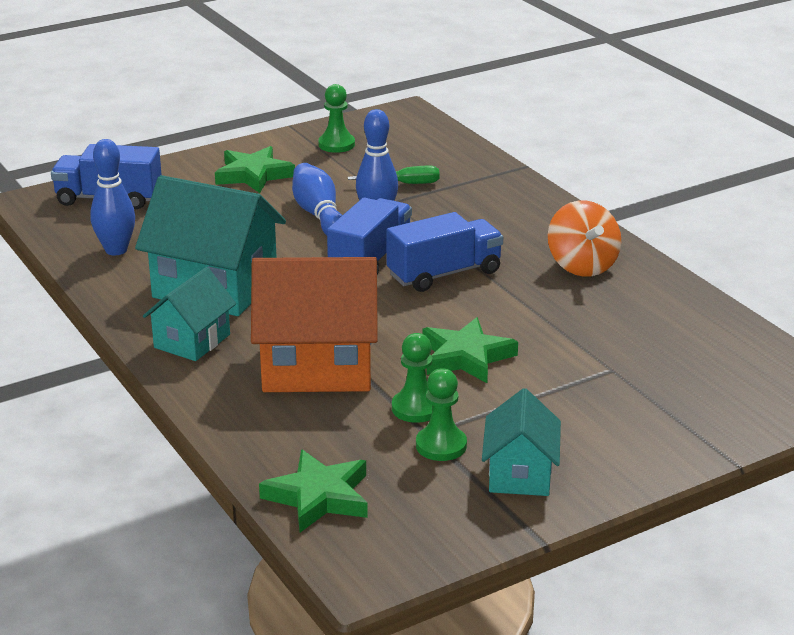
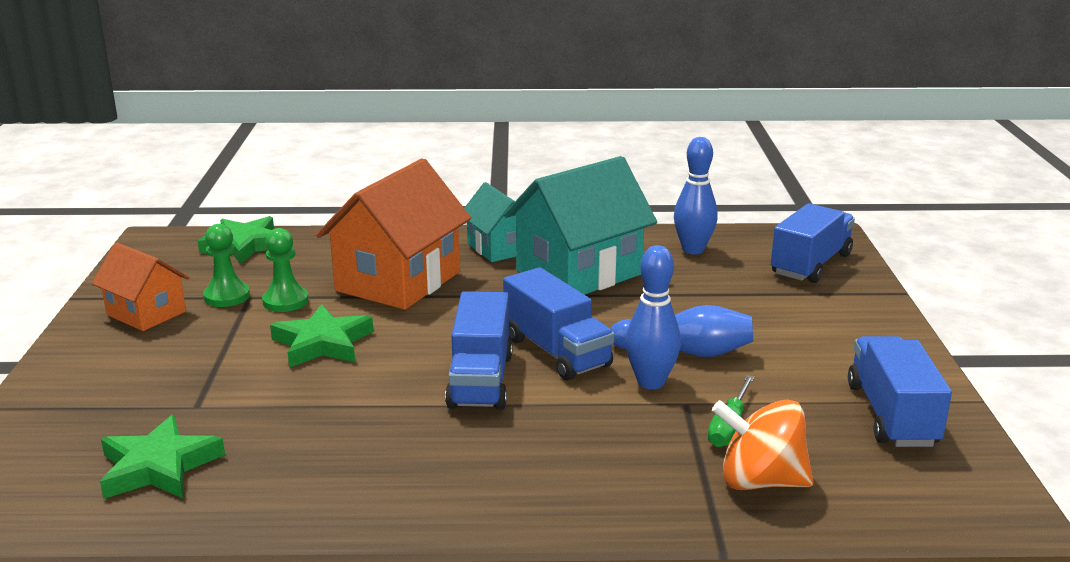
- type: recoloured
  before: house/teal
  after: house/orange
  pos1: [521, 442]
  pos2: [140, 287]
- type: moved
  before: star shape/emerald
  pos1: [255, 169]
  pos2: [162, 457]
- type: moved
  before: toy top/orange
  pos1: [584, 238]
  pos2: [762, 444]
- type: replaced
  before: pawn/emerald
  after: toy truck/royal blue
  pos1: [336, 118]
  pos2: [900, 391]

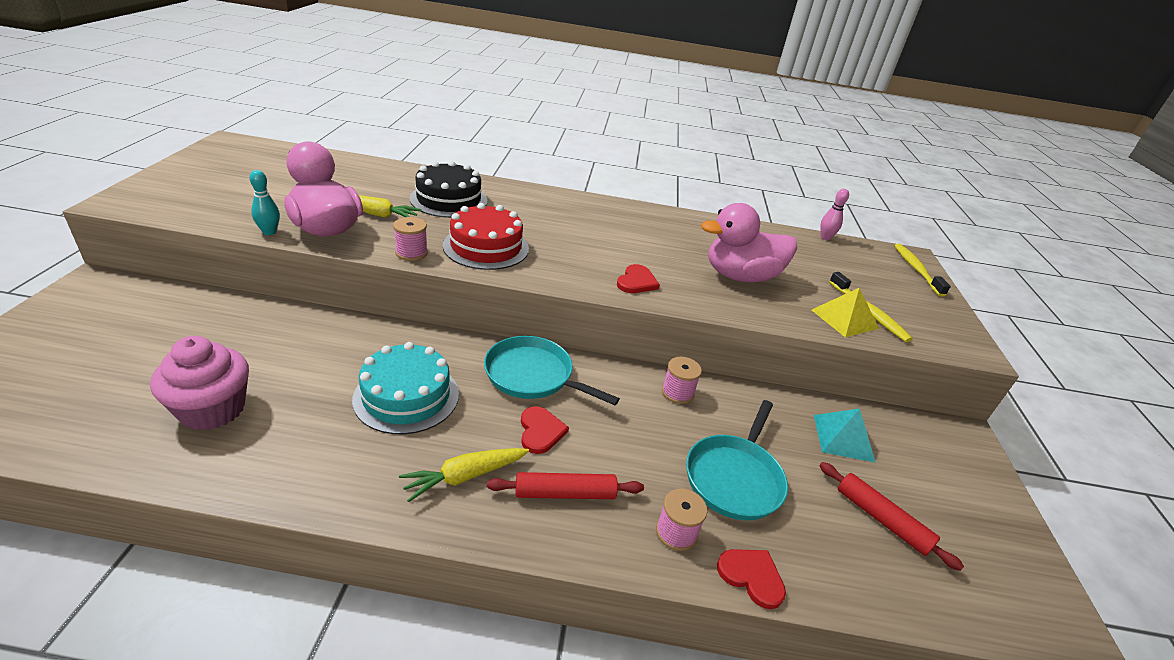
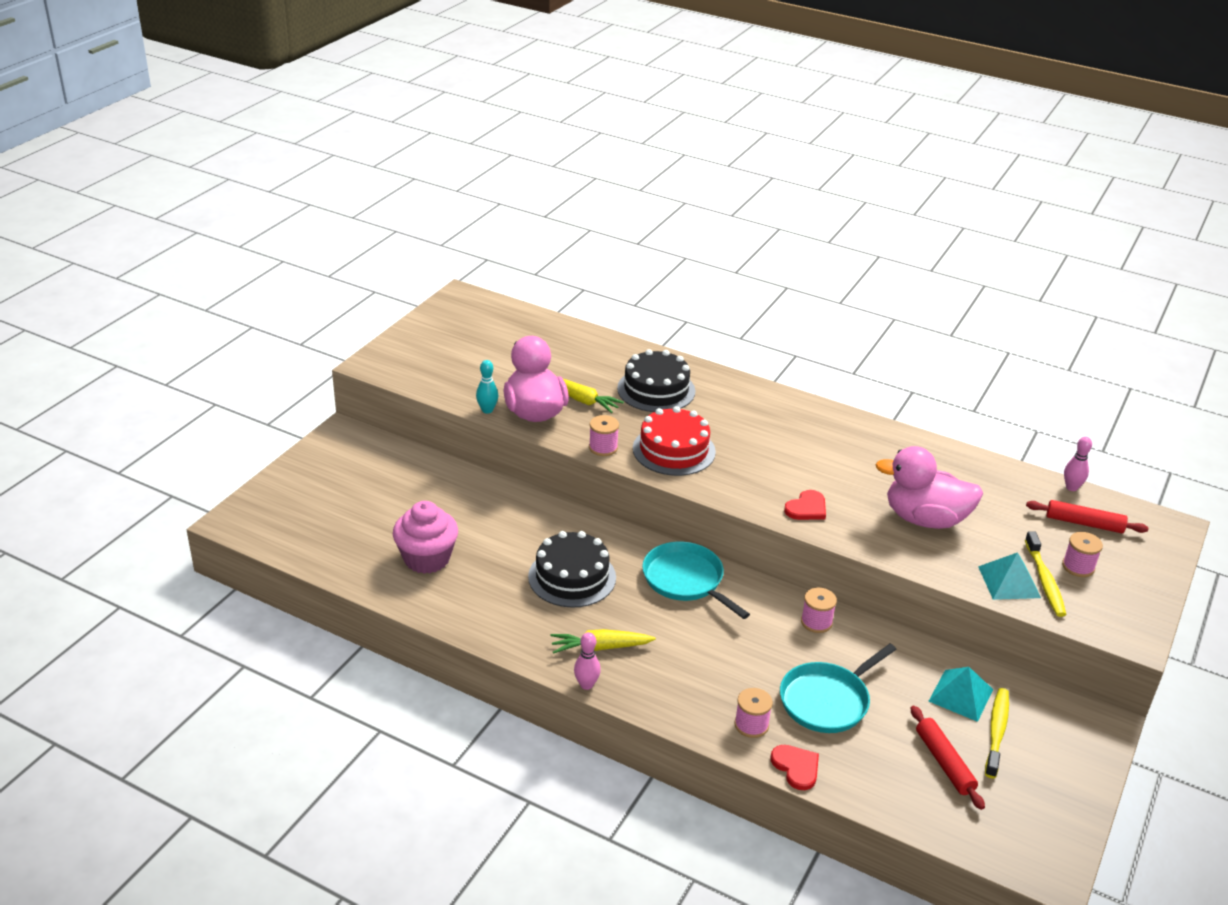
- type: recoloured
  before: cake/teal
  after: cake/ebony
  pos1: [405, 388]
  pos2: [572, 569]
- type: added
  after: bowling pin/rose-pink
  pos2: [587, 661]
- type: recoloured
  before: pyramid/yellow
  after: pyramid/teal
  pos1: [845, 312]
  pos2: [1009, 576]
- type: moved
  before: tooth brush/yellow
  pos1: [922, 270]
  pos2: [997, 733]
- type: moved
  before: pastry roller/scarlet
  pos1: [565, 485]
  pos2: [1087, 516]
- type: added
  after: bobbin/rose-pink
  pos2: [1082, 554]
- type: removed
  before: love heart/scarlet
  pos1: [545, 430]

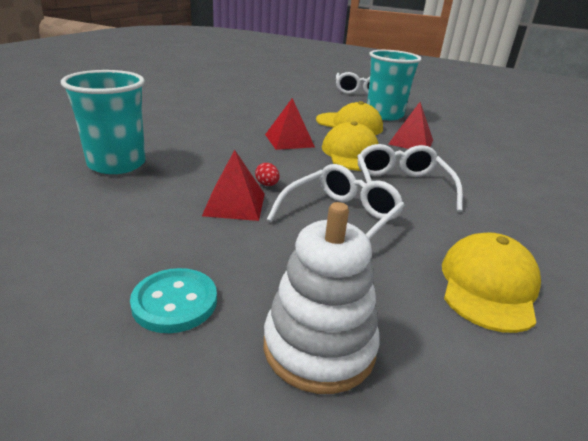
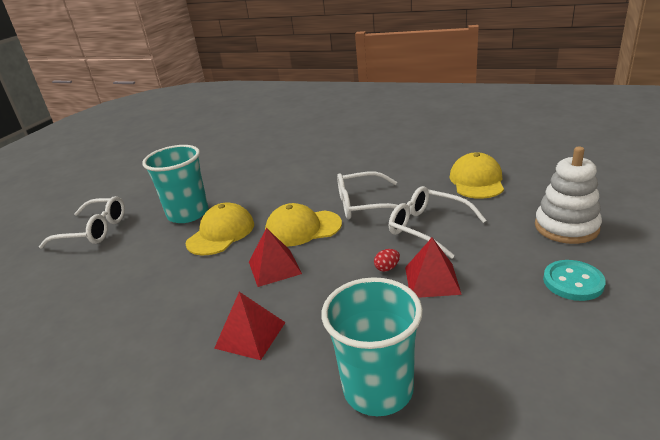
- type: moved
  before: pyramid/scarlet
  pos1: [410, 125]
  pos2: [250, 326]
- type: turned
  before: cap/yellow
  pos1: [491, 282]
  pos2: [477, 175]
  turn: 75

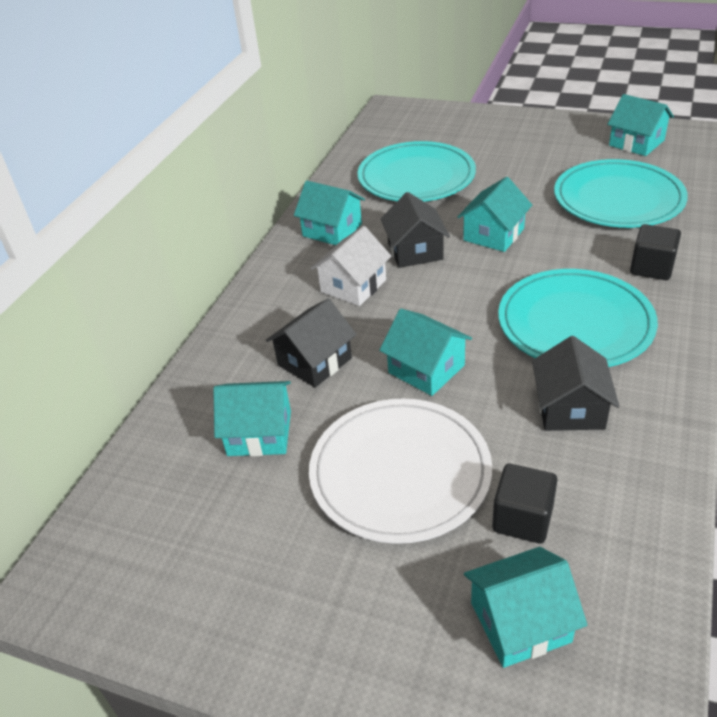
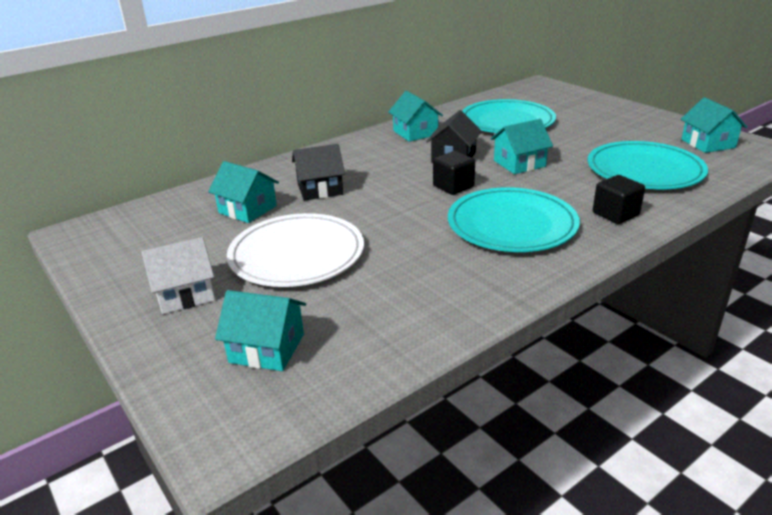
- type: moved
  before: house/white
  pos1: [351, 266]
  pos2: [178, 275]
- type: moved
  before: solid cube/ebony
  pos1: [524, 504]
  pos2: [454, 173]
- type: removed
  before: house/teal
  pos1: [425, 352]
- type: removed
  before: house/ebony
  pos1: [575, 383]

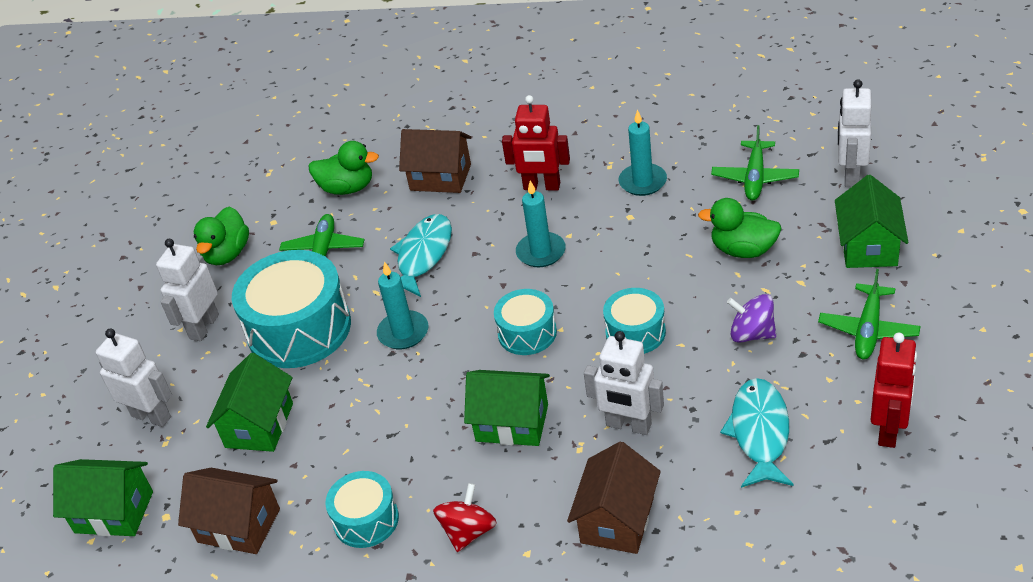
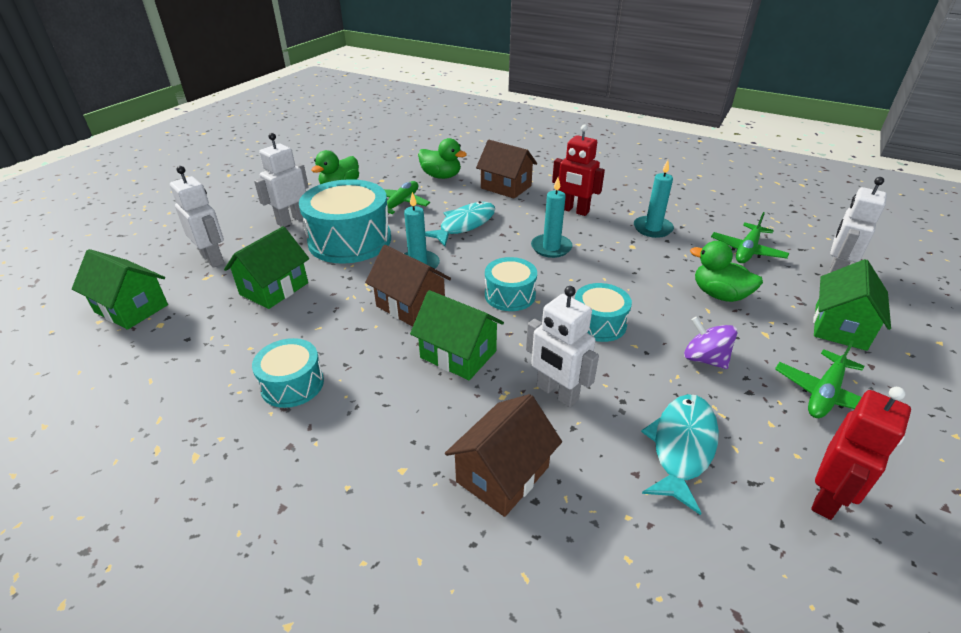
- type: moved
  before: house/brown
  pos1: [229, 511]
  pos2: [408, 286]
- type: removed
  before: toy top/scarlet
  pos1: [465, 517]

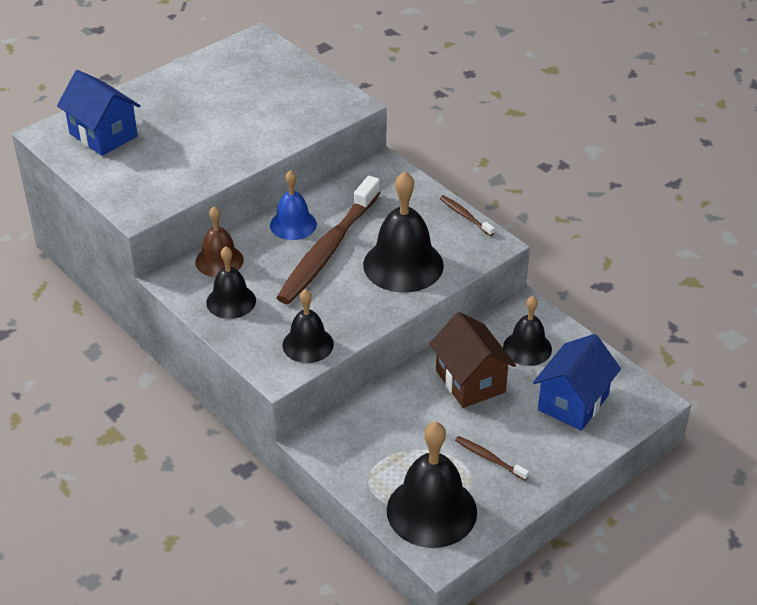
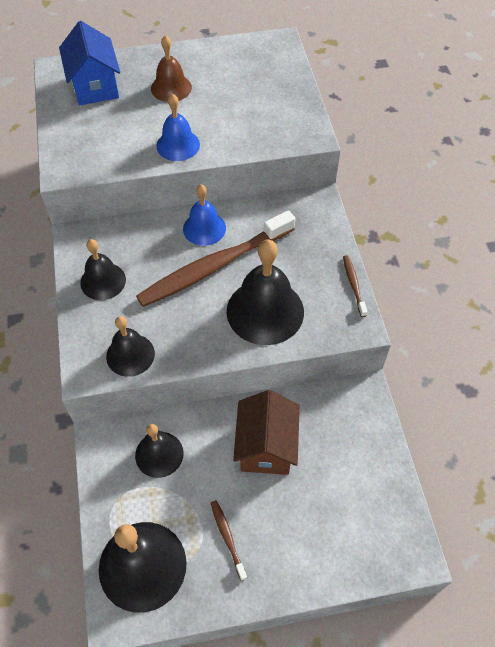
- type: moved
  before: bell/ebony
  pos1: [527, 331]
  pos2: [159, 451]
- type: moved
  before: bell/brown
  pos1: [219, 241]
  pos2: [171, 68]
- type: added
  after: bell/royal blue
  pos2: [178, 127]
- type: removed
  before: house/royal blue
  pos1: [577, 382]

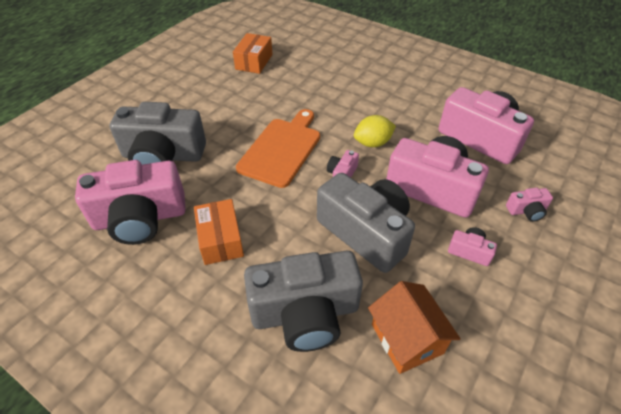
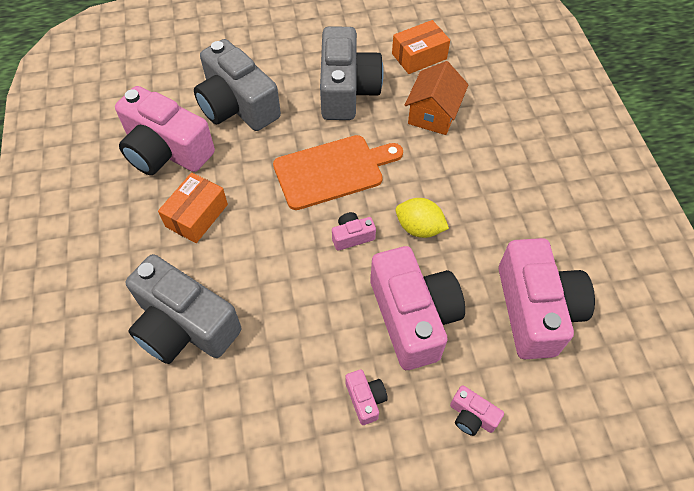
- type: moved
  before: photo camera/ash-grey
  pos1: [366, 223]
  pos2: [352, 73]
- type: moved
  before: house/orange
  pos1: [414, 327]
  pos2: [437, 98]

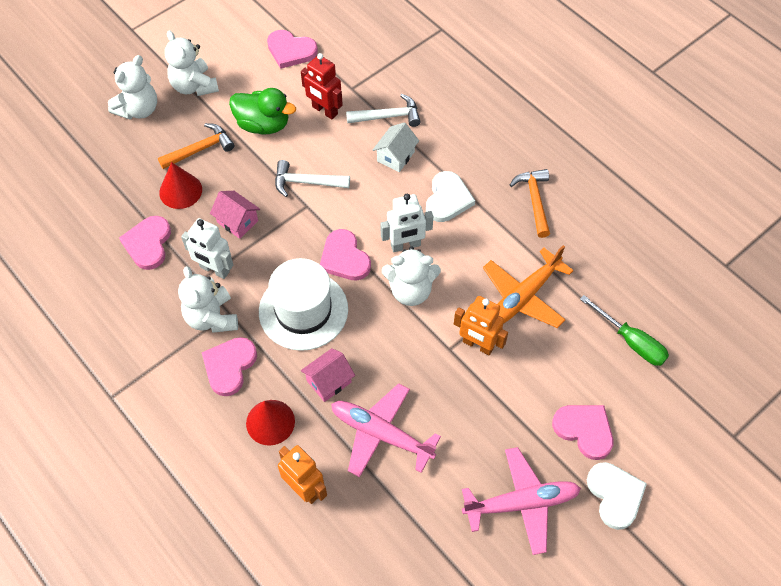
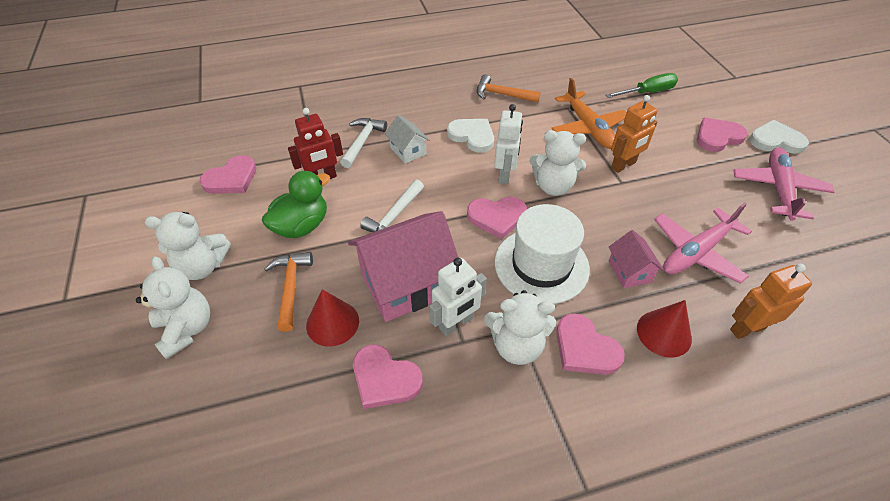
- type: resized
  before: house/rose-pink
  pos1: [235, 215]
  pos2: [403, 266]
  scale: 2.03
- type: turned
  before: stuffed bear/white
  pos1: [411, 276]
  pos2: [557, 163]
  turn: 75

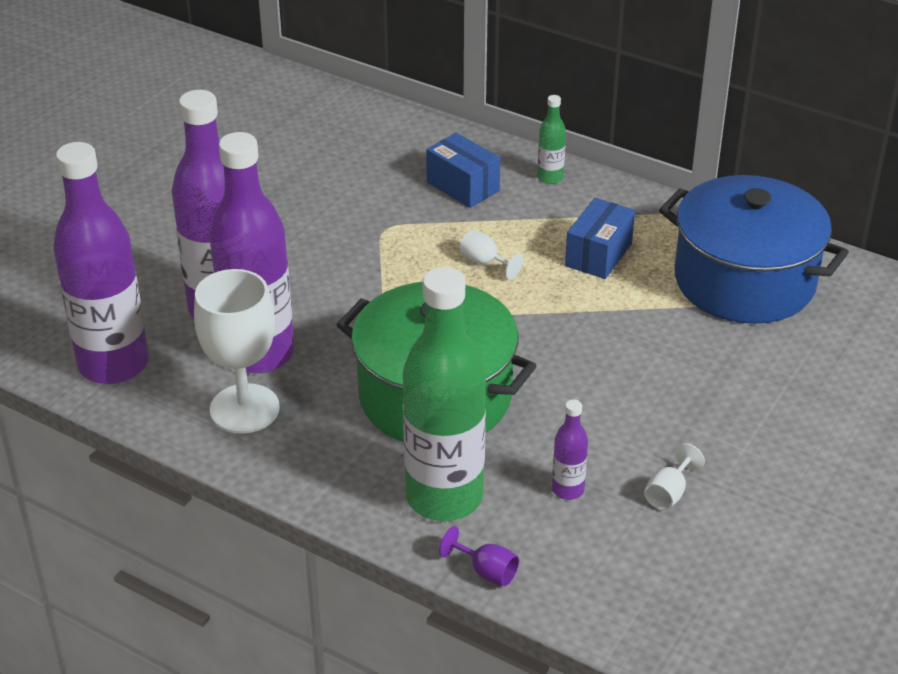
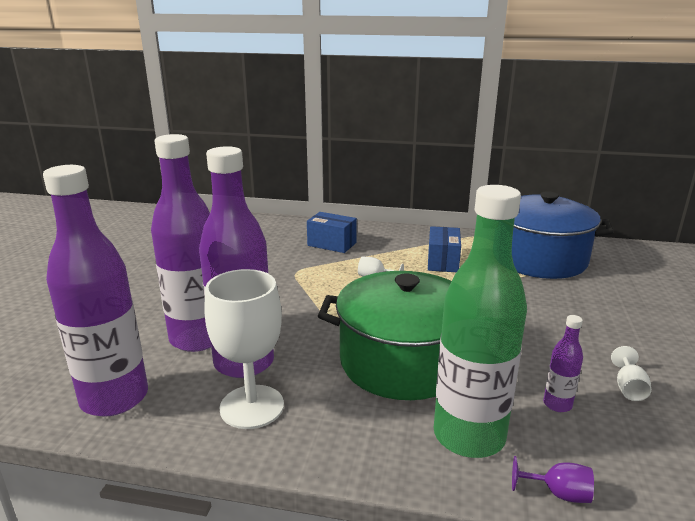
- type: removed
  before: flask/emerald
  pos1: [551, 139]

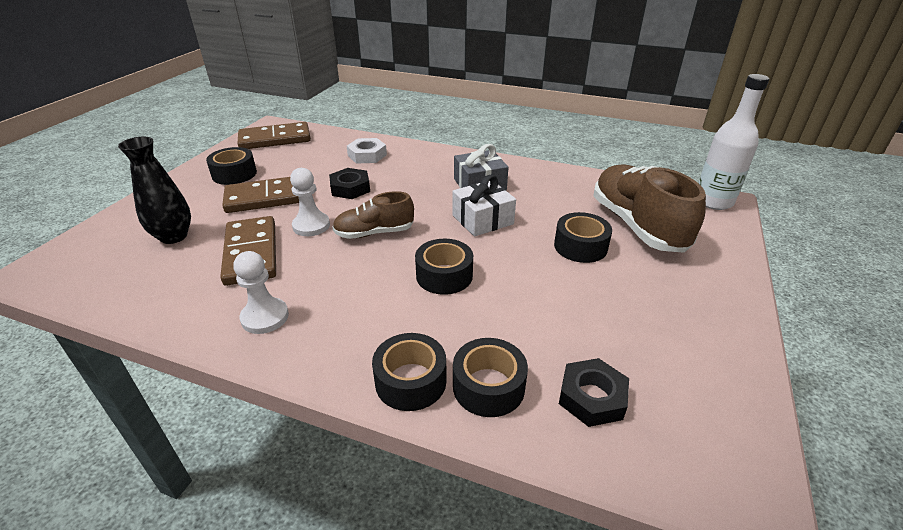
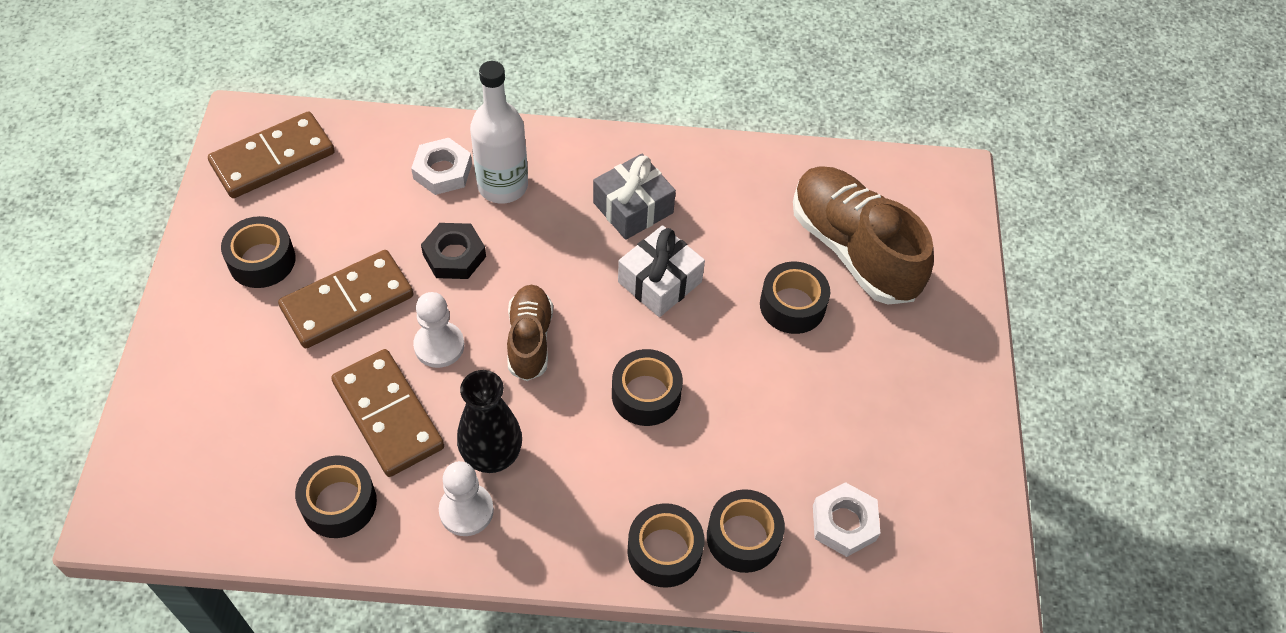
- type: added
  after: tape/ebony
  pos2: [336, 497]
- type: moved
  before: vase/ebony
  pos1: [154, 190]
  pos2: [489, 421]
- type: moved
  before: flask/white
  pos1: [733, 142]
  pos2: [499, 132]
- type: turned
  before: lace-up shoe/brown
  pos1: [373, 215]
  pos2: [530, 333]
  turn: 120
- type: recoloured
  before: nut/ebony
  after: nut/white
  pos1: [594, 392]
  pos2: [846, 519]

